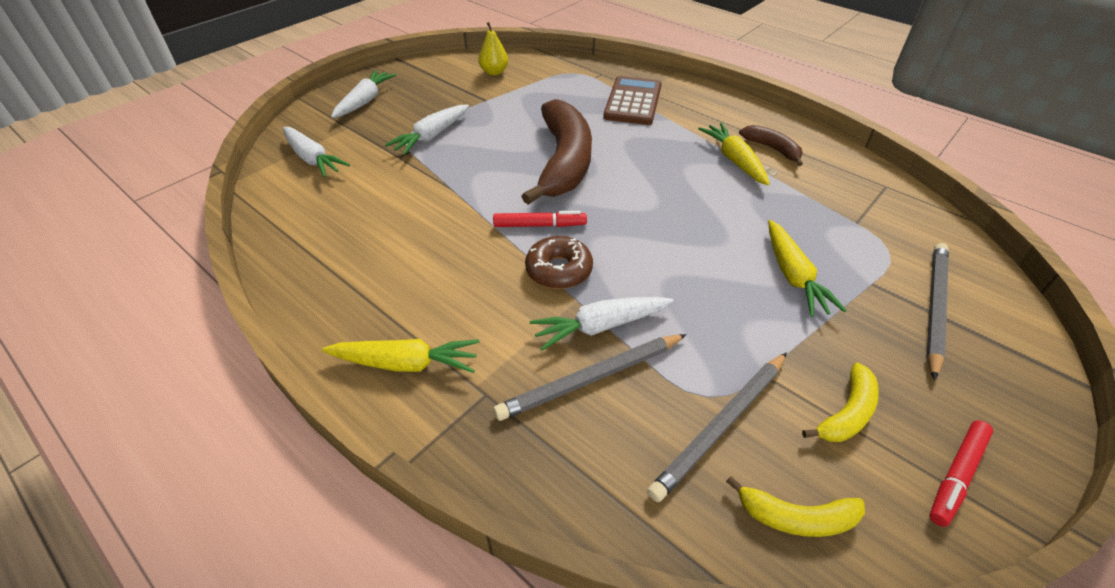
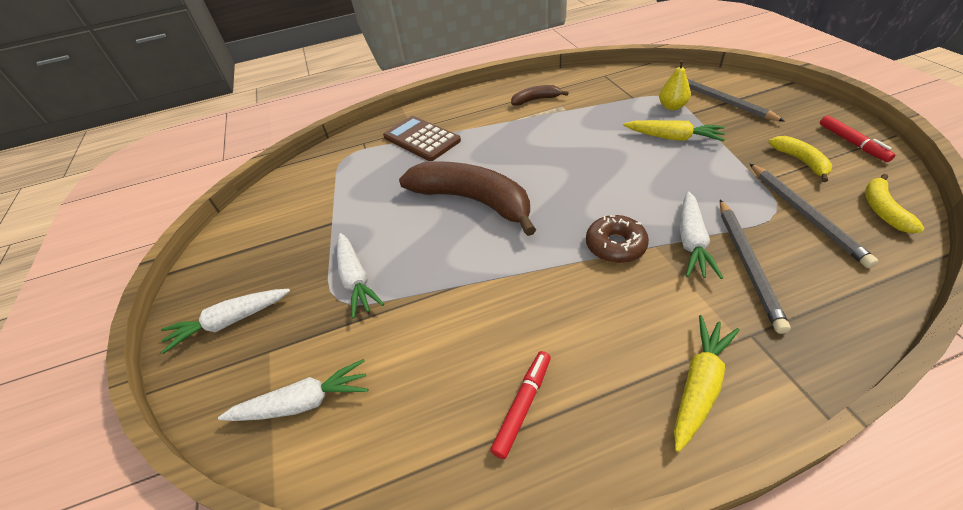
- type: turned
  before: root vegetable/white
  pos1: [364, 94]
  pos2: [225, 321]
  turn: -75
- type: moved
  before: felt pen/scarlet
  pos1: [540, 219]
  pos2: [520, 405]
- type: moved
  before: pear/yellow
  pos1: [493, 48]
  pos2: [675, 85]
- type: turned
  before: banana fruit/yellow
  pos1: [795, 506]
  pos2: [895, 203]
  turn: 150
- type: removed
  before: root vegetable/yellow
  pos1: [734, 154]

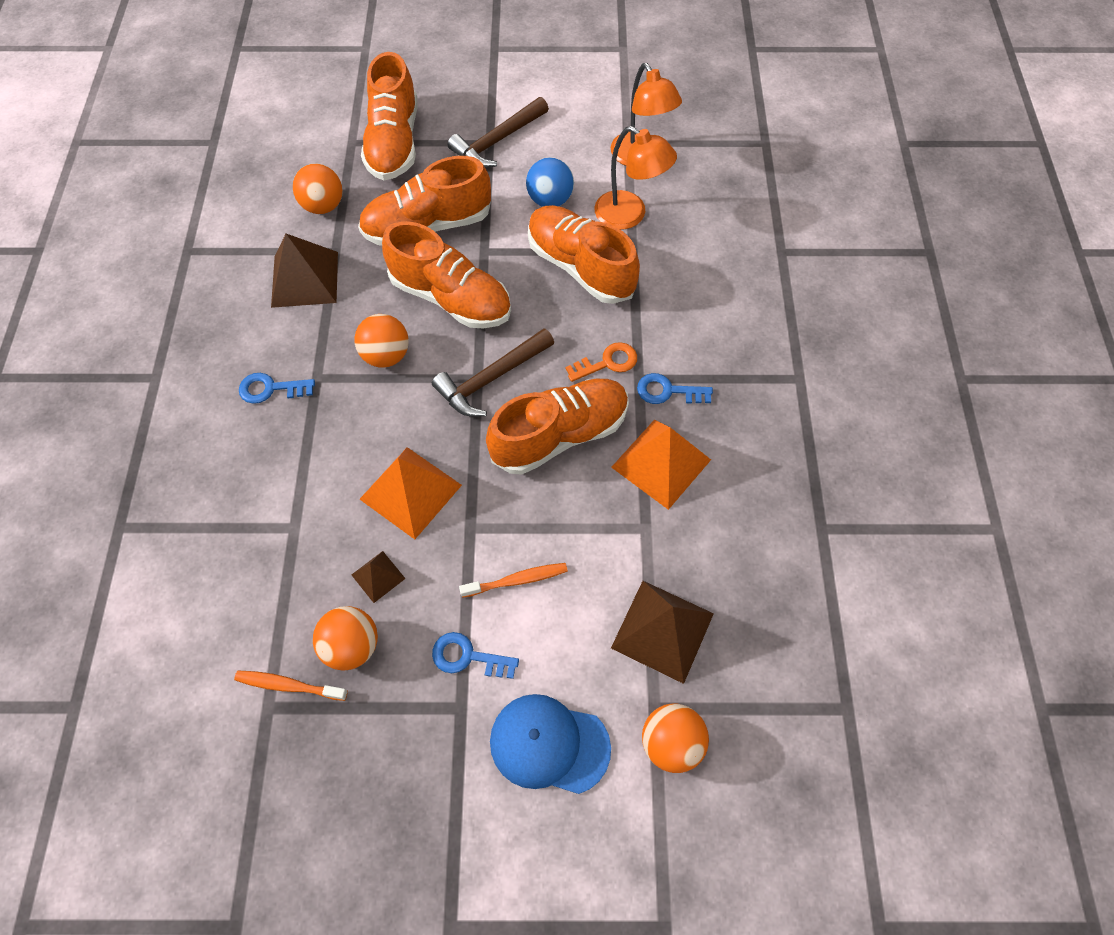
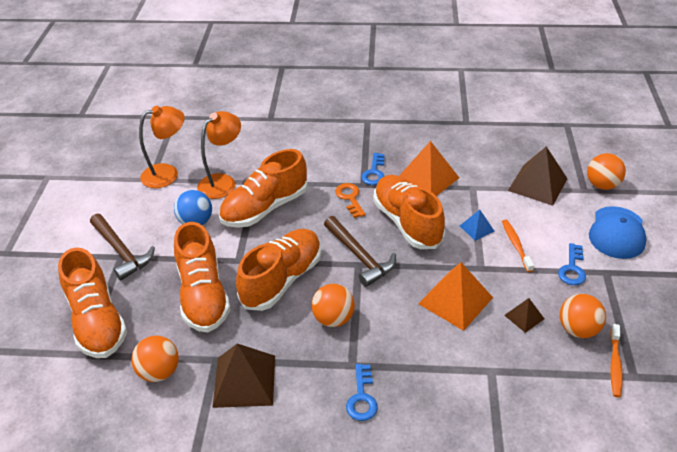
- type: turned
  before: lace-up shoe/orange
  pos1: [389, 116]
  pos2: [92, 302]
  turn: 60
- type: added
  after: pyramid/royal blue
  pos2: [477, 225]

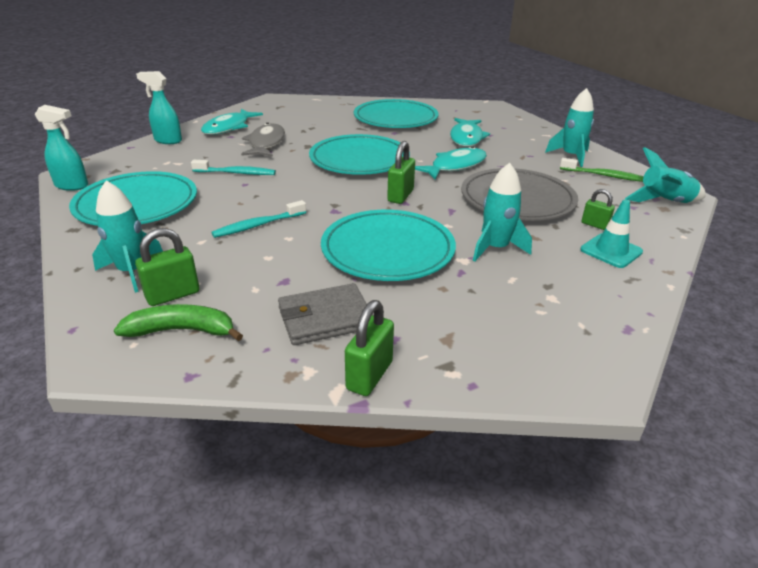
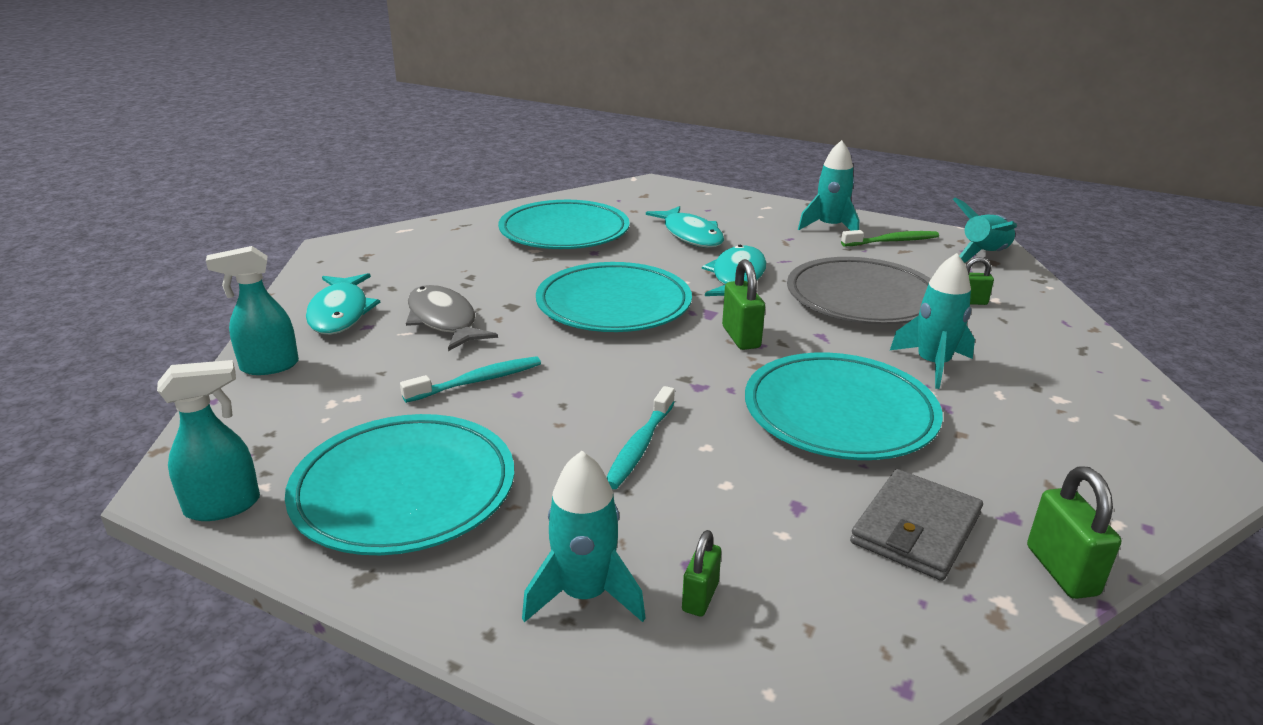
- type: resized
  before: small lock/emerald
  pos1: [167, 267]
  pos2: [701, 573]
  scale: 0.64
- type: removed
  before: banana fruit/emerald
  pos1: [178, 322]
- type: removed
  before: traffic cone/teal
  pos1: [611, 234]

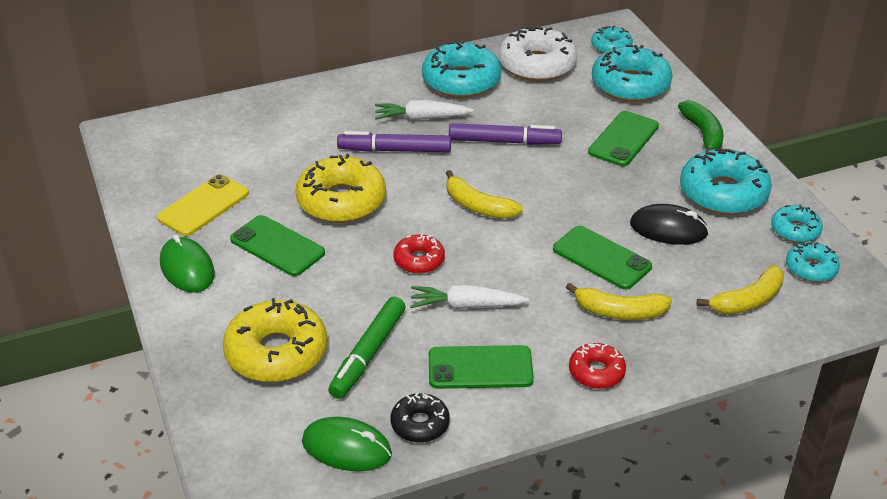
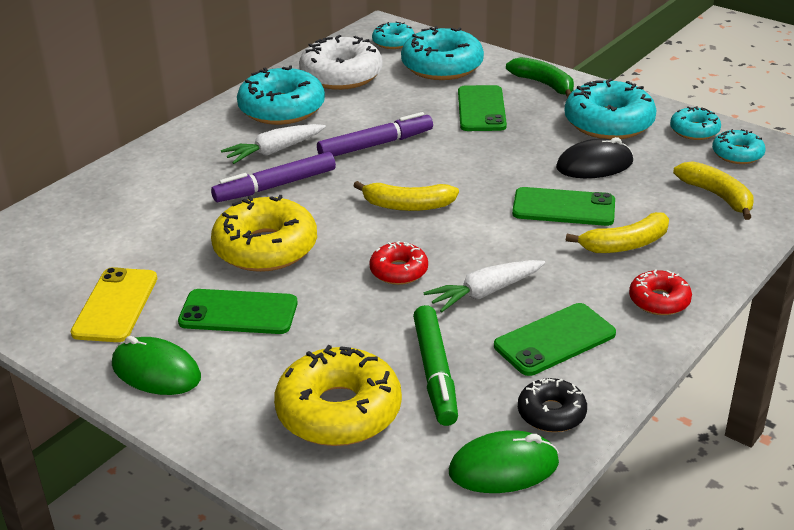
- type: turned
  before: banana fruit/yellow
  pos1: [740, 289]
  pos2: [713, 190]
  turn: -60

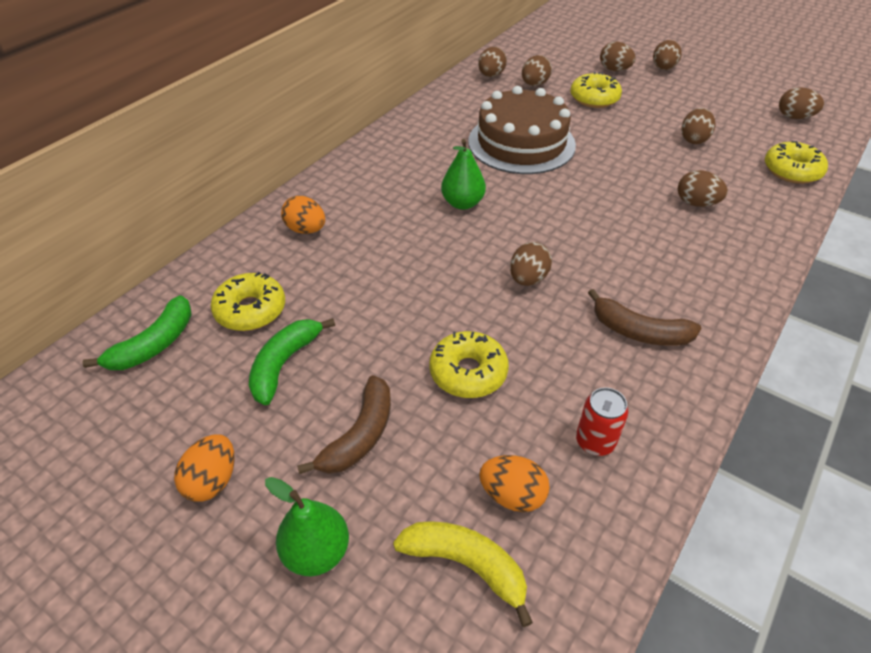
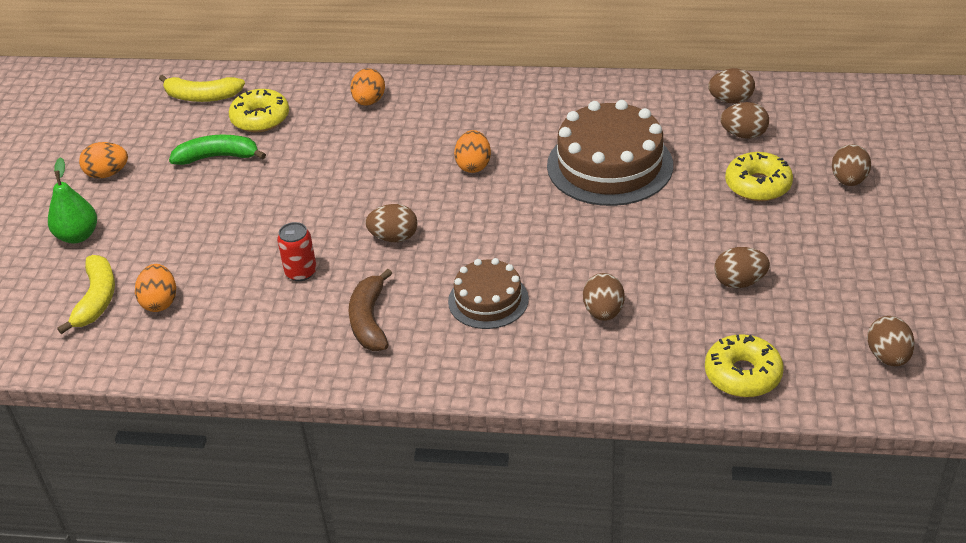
- type: recoloured
  before: banana fruit/emerald
  after: banana fruit/yellow
  pos1: [137, 332]
  pos2: [202, 88]
- type: moved
  before: soda can/scarlet
  pos1: [602, 421]
  pos2: [297, 251]
- type: added
  after: cake/brown
  pos2: [488, 293]
- type: replaced
  before: pear/emerald
  after: egg shape/orange
  pos1: [463, 174]
  pos2: [472, 151]
- type: removed
  before: banana fruit/brown
  pos1: [344, 424]
- type: removed
  before: glazed donut/yellow
  pos1: [469, 364]
- type: removed
  before: egg shape/brown
  pos1: [667, 55]

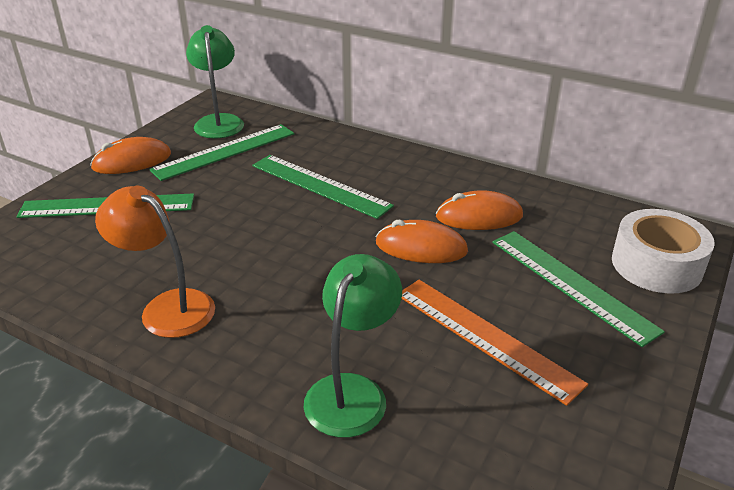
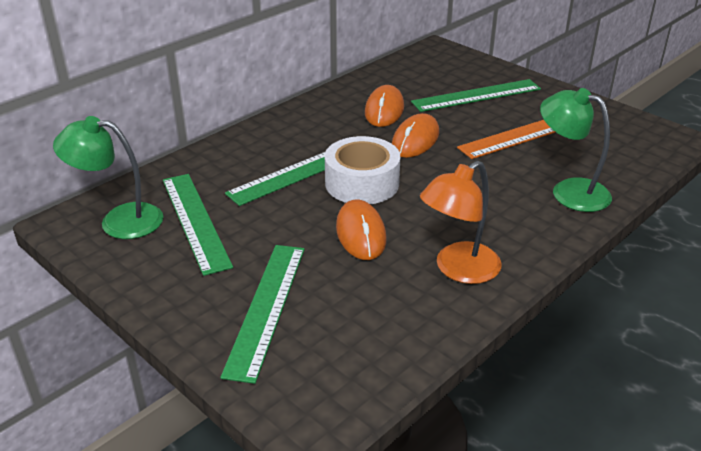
- type: moved
  before: tape/white
  pos1: [663, 251]
  pos2: [362, 170]
- type: moved
  before: mouse/orange
  pos1: [130, 155]
  pos2: [361, 230]

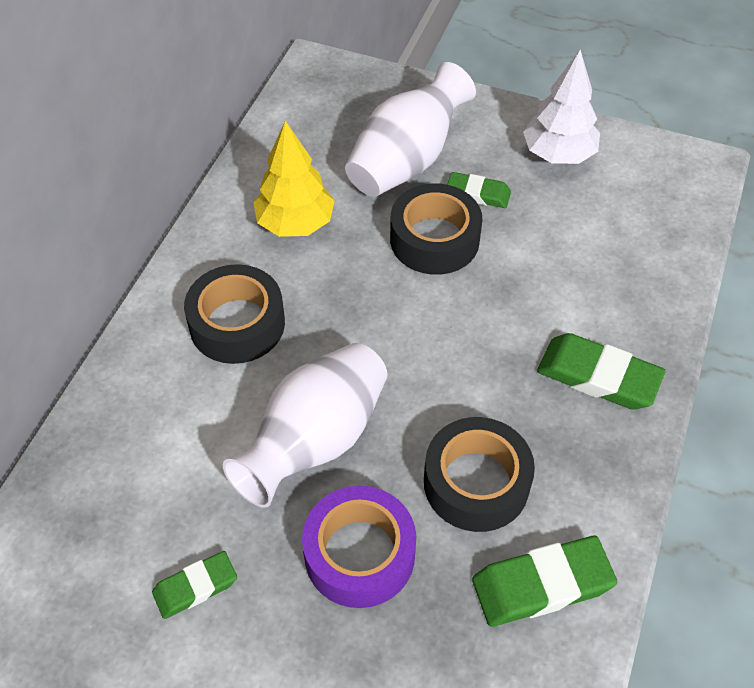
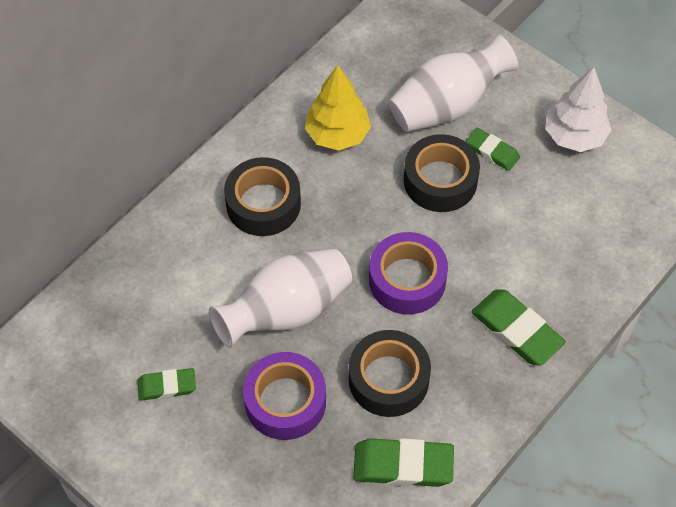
- type: added
  after: tape/purple
  pos2: [408, 273]

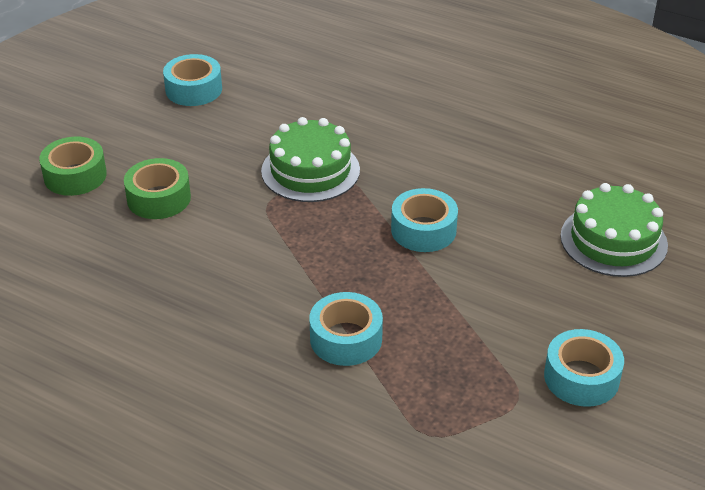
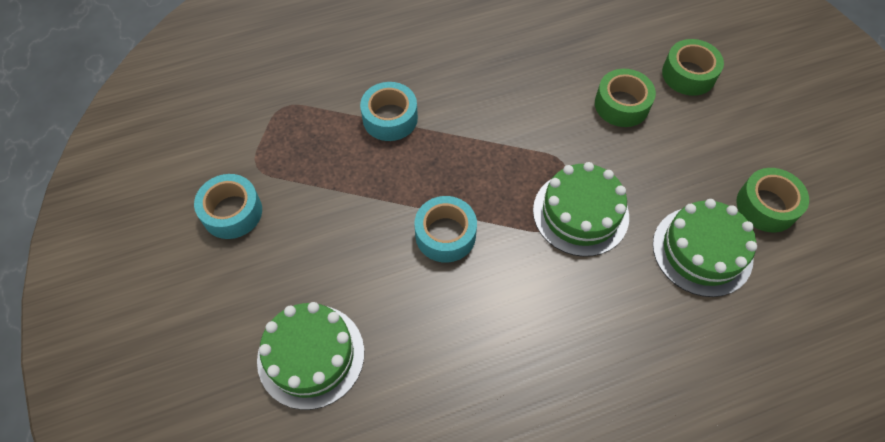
- type: added
  after: cake/emerald
  pos2: [705, 248]
- type: recoloured
  before: tape/teal
  after: tape/emerald
  pos1: [192, 80]
  pos2: [772, 200]

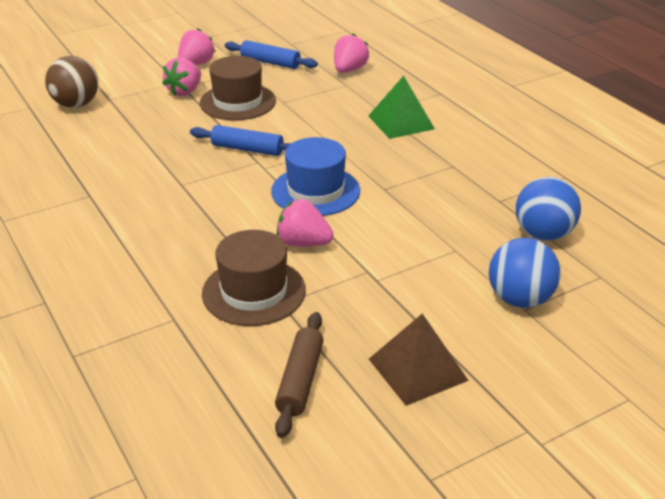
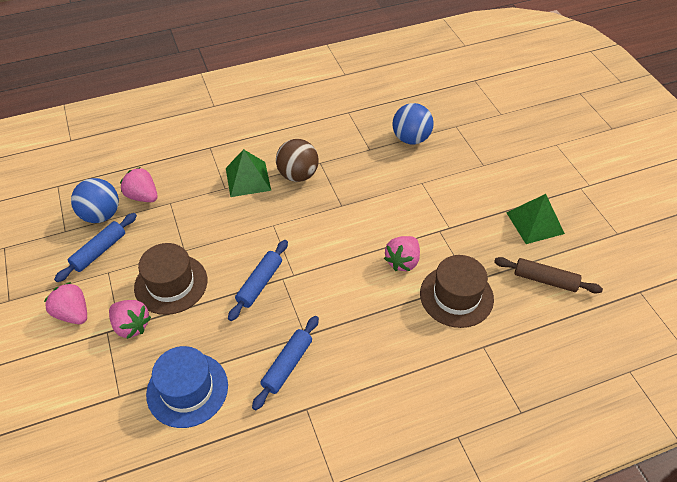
- type: moved
  before: ball/royal blue
  pos1: [524, 273]
  pos2: [95, 200]
- type: moved
  before: top hat/royal blue
  pos1: [315, 176]
  pos2: [187, 387]
- type: added
  after: pastry roller/royal blue
  pos2: [285, 363]
- type: moved
  before: ball/brown
  pos1: [71, 82]
  pos2: [297, 160]
- type: recoloured
  before: pyramid/brown
  after: pyramid/emerald
  pos1: [419, 359]
  pos2: [535, 219]

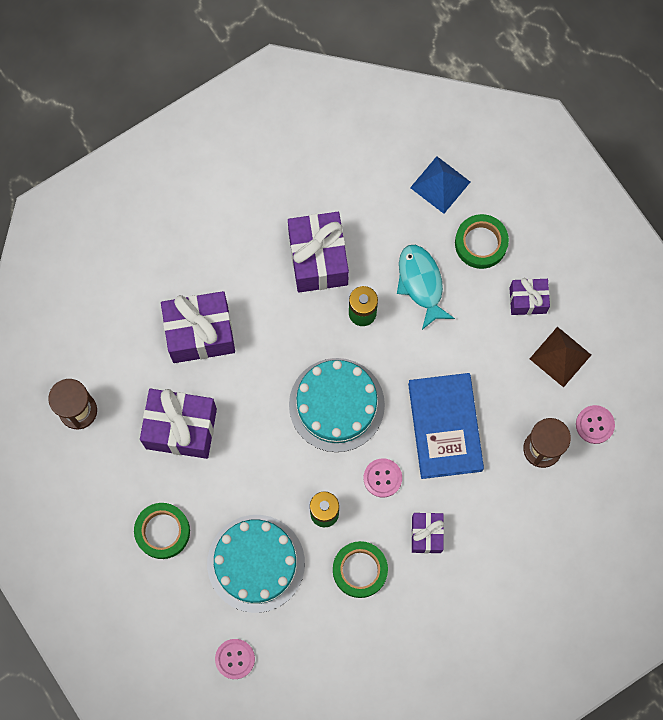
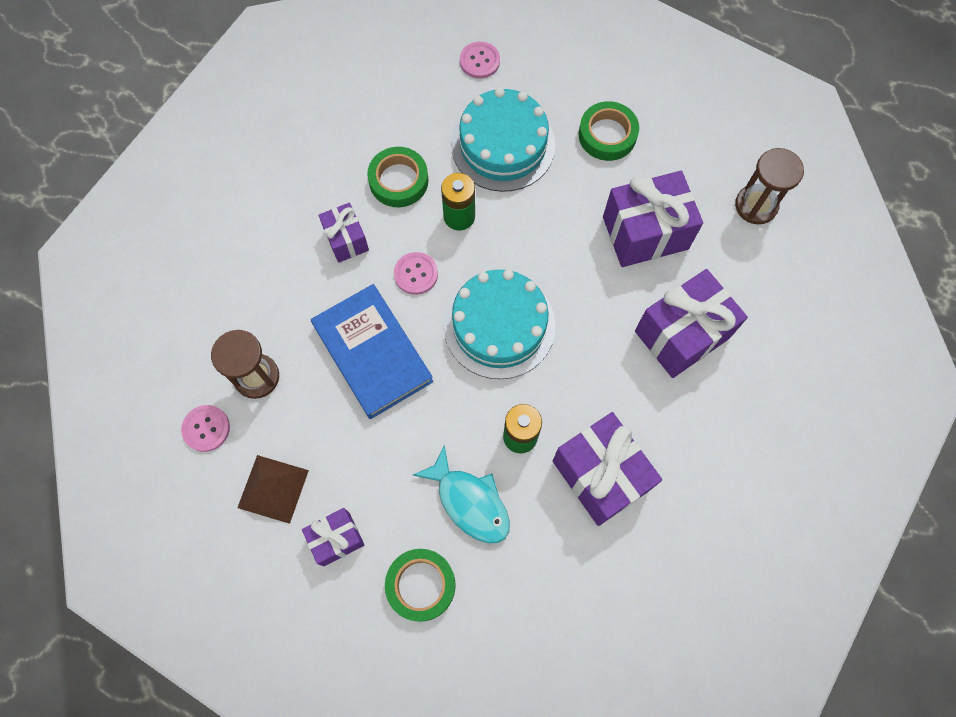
- type: removed
  before: pyramid/royal blue
  pos1: [440, 185]

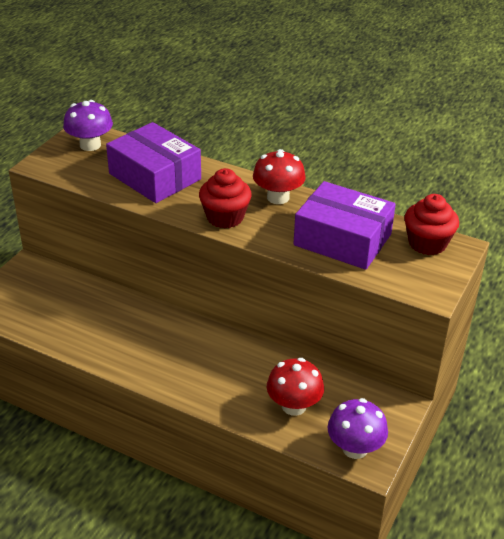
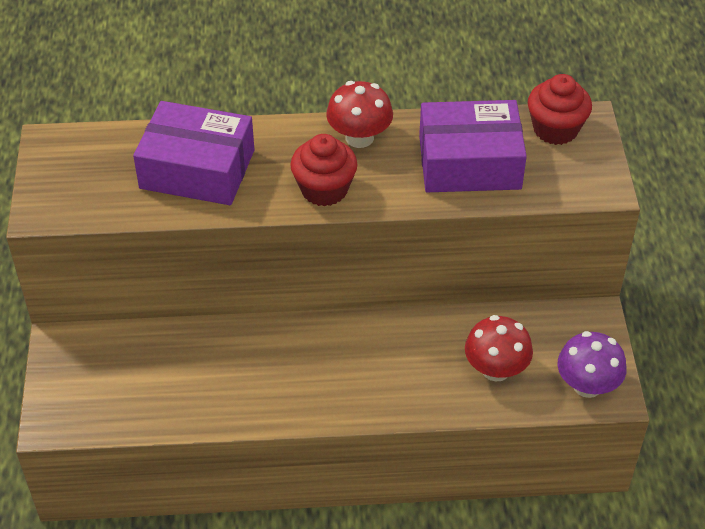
- type: removed
  before: mushroom/purple
  pos1: [88, 125]

